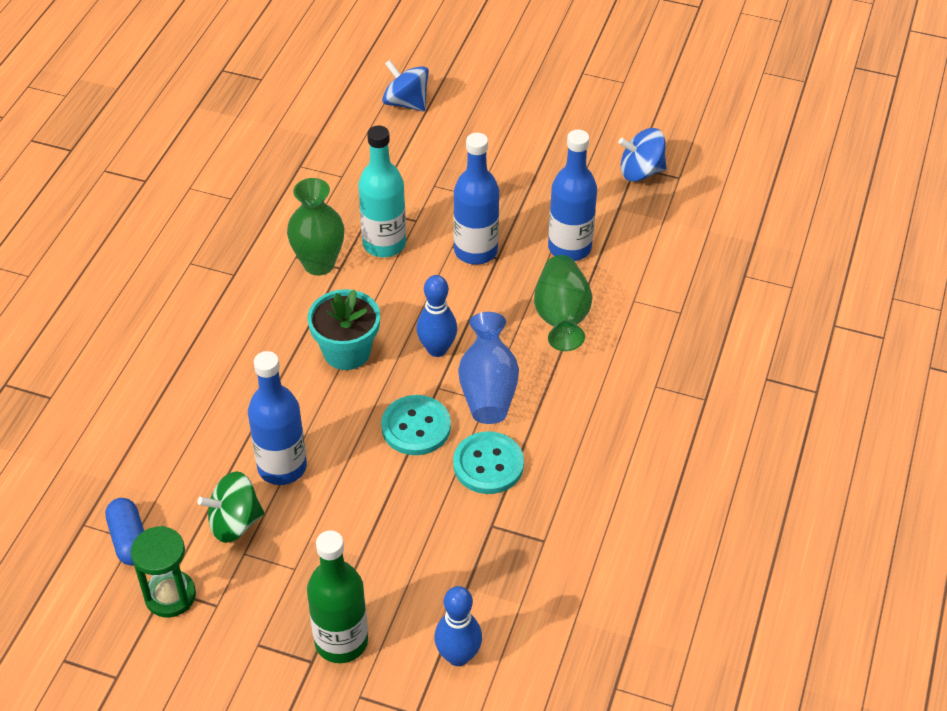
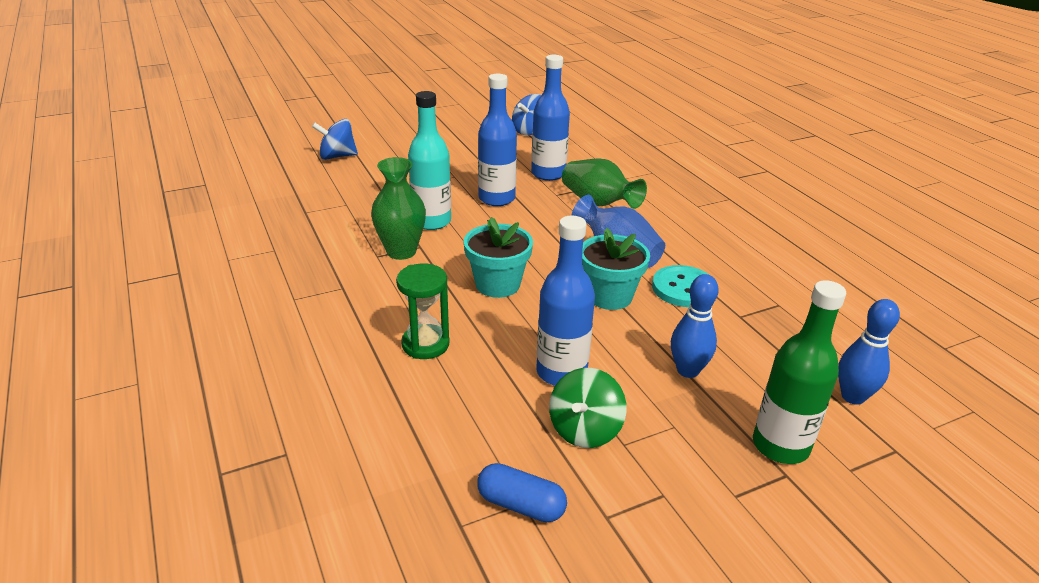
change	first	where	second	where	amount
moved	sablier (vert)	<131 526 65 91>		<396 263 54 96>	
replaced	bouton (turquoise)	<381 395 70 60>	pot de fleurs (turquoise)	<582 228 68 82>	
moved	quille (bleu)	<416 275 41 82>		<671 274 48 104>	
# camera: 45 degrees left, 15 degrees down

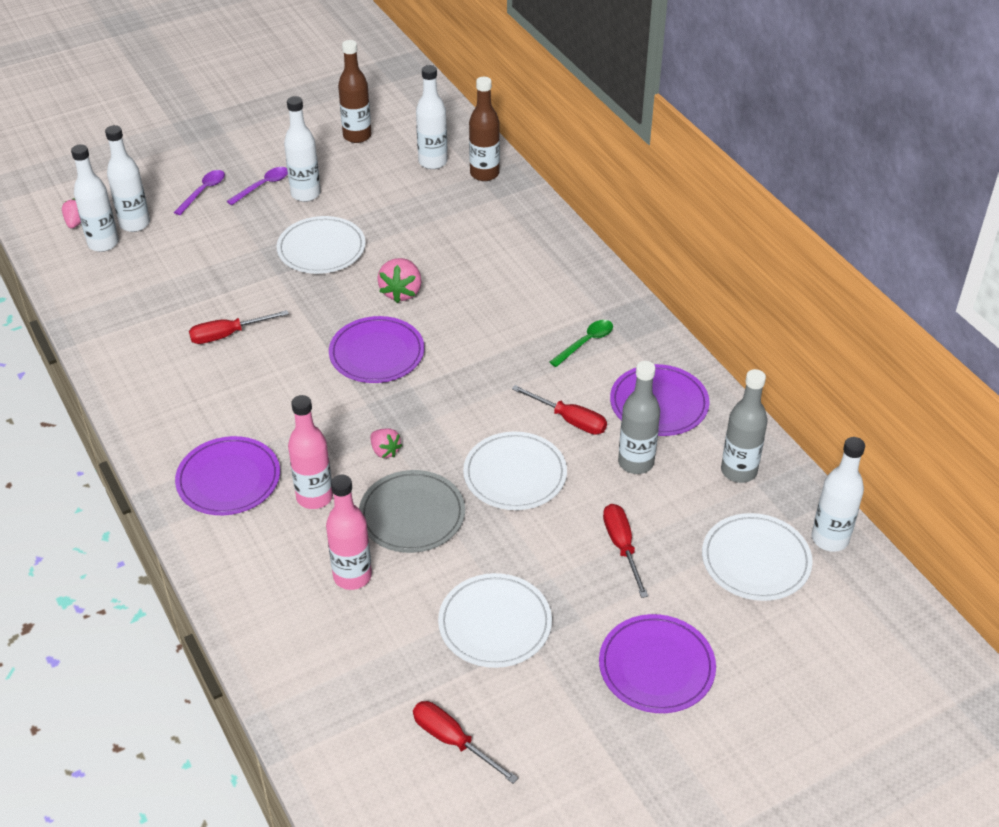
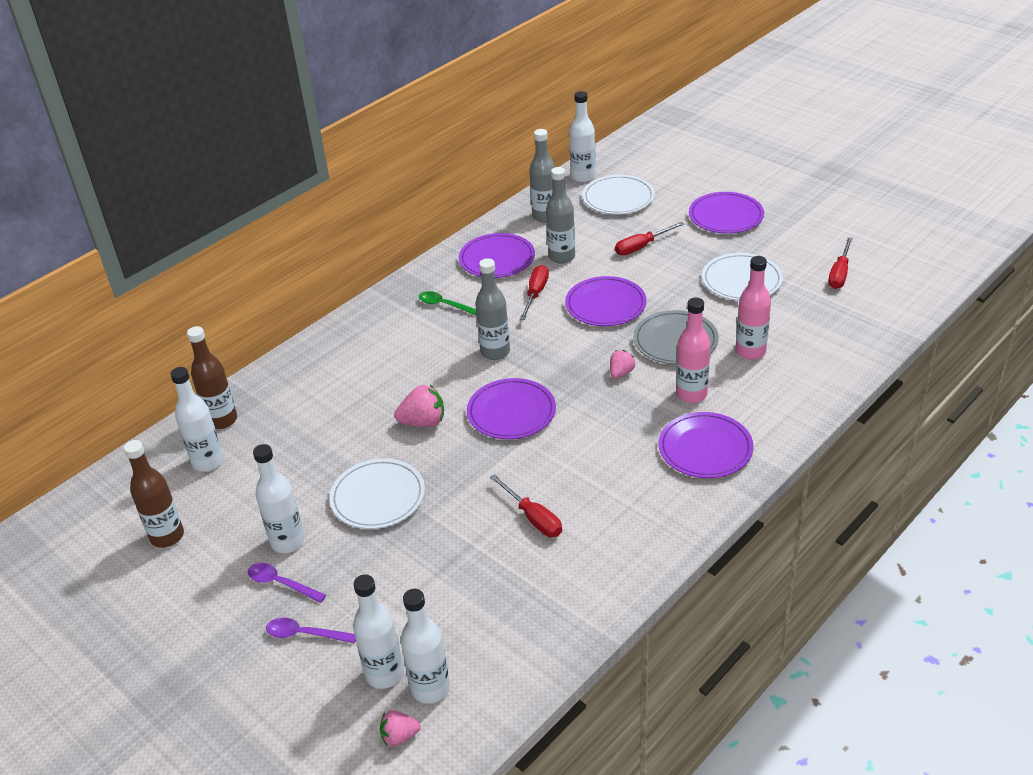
change	first	where	second	where	amount
added			bouteille (gris)	<475 258 35 102>	
recoloured	assiette (blanc)	<463 432 104 78>	assiette (violet)	<565 276 81 50>	
# camera: 105 degrees left, 5 degrees down

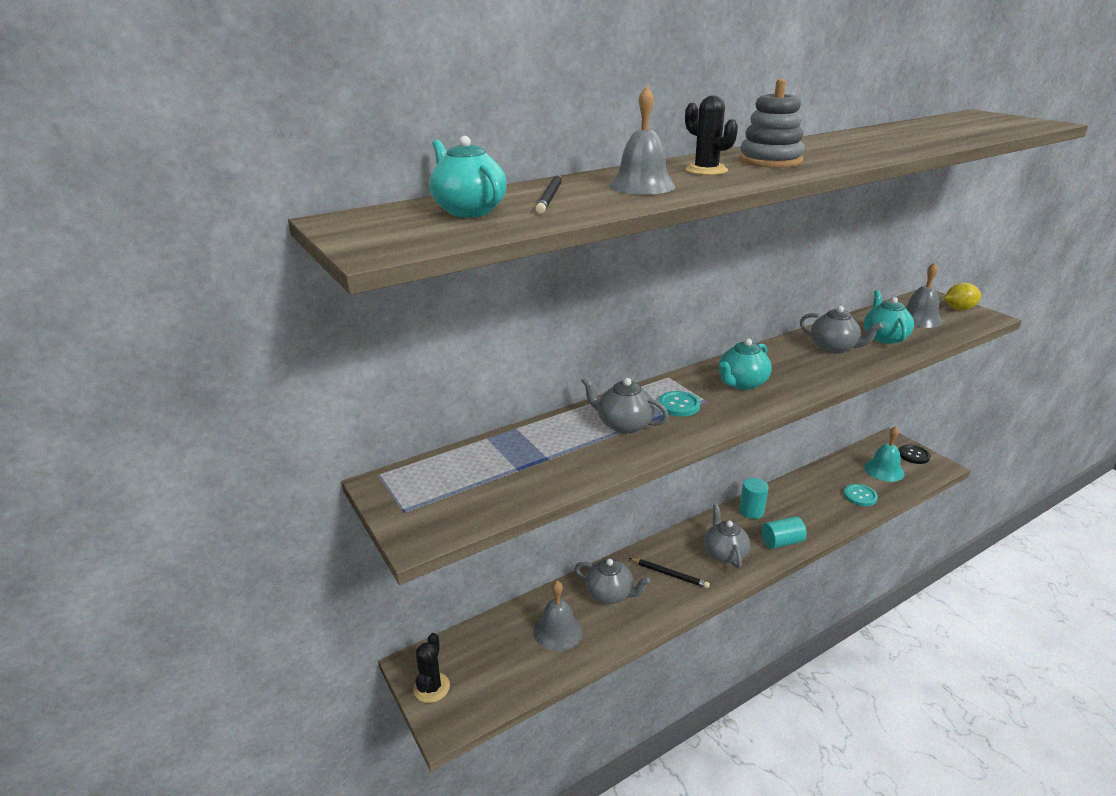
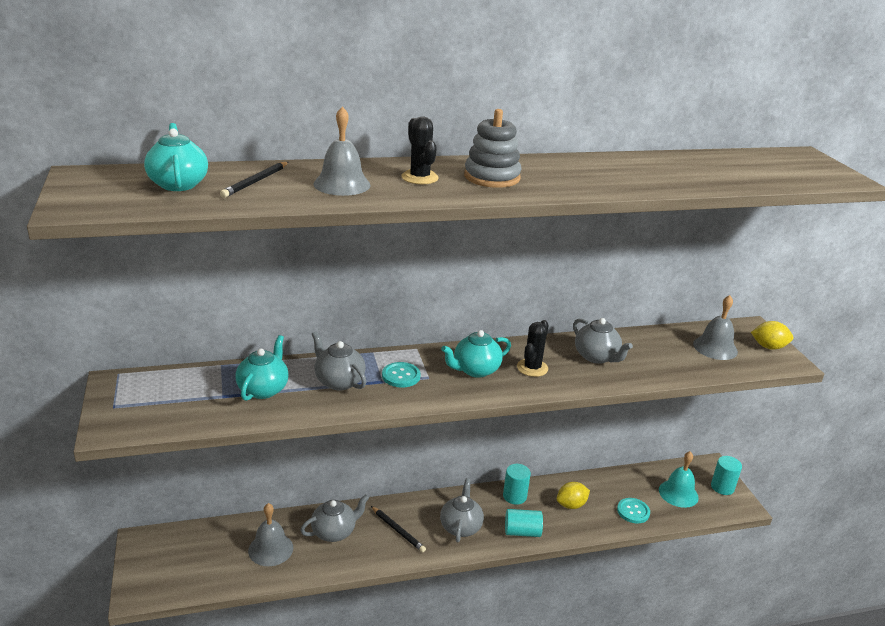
change	first	where	second	where	amount
moved	théière (turquoise)	<864 290 50 54>		<235 335 54 66>	
turned	théière (gris)	<575 558 75 46>		<300 494 69 48>	75 degrees counterclockwise
moved	cactus (noir)	<413 633 37 70>		<517 320 32 57>	
added			citron (jaune)	<557 482 33 27>	
replaced	bouton (noir)	<899 445 32 19>	cylindre (turquoise)	<711 456 31 39>	
# camera: 15 degrees right, 0 degrees up

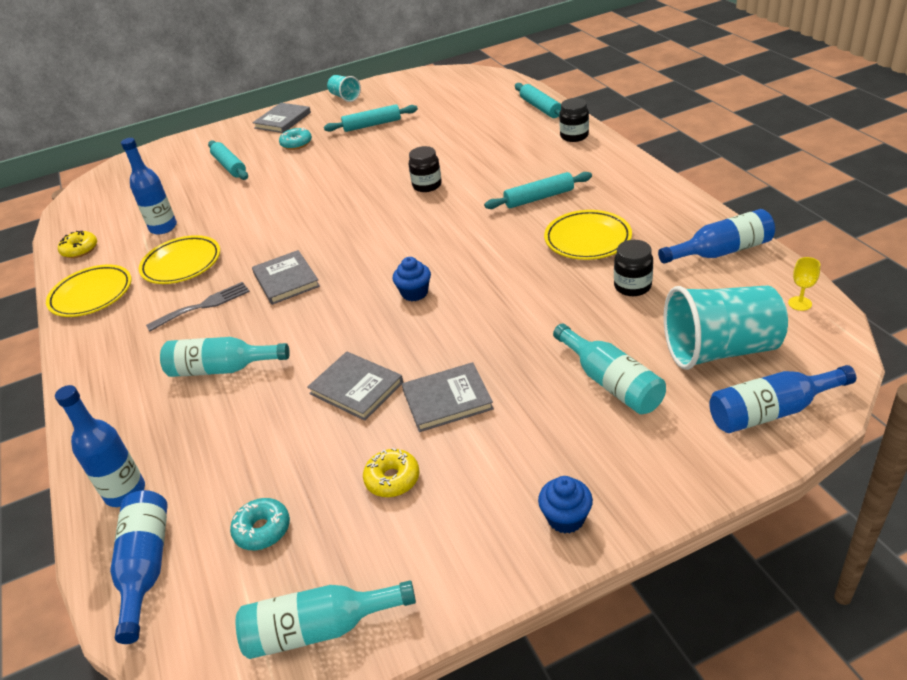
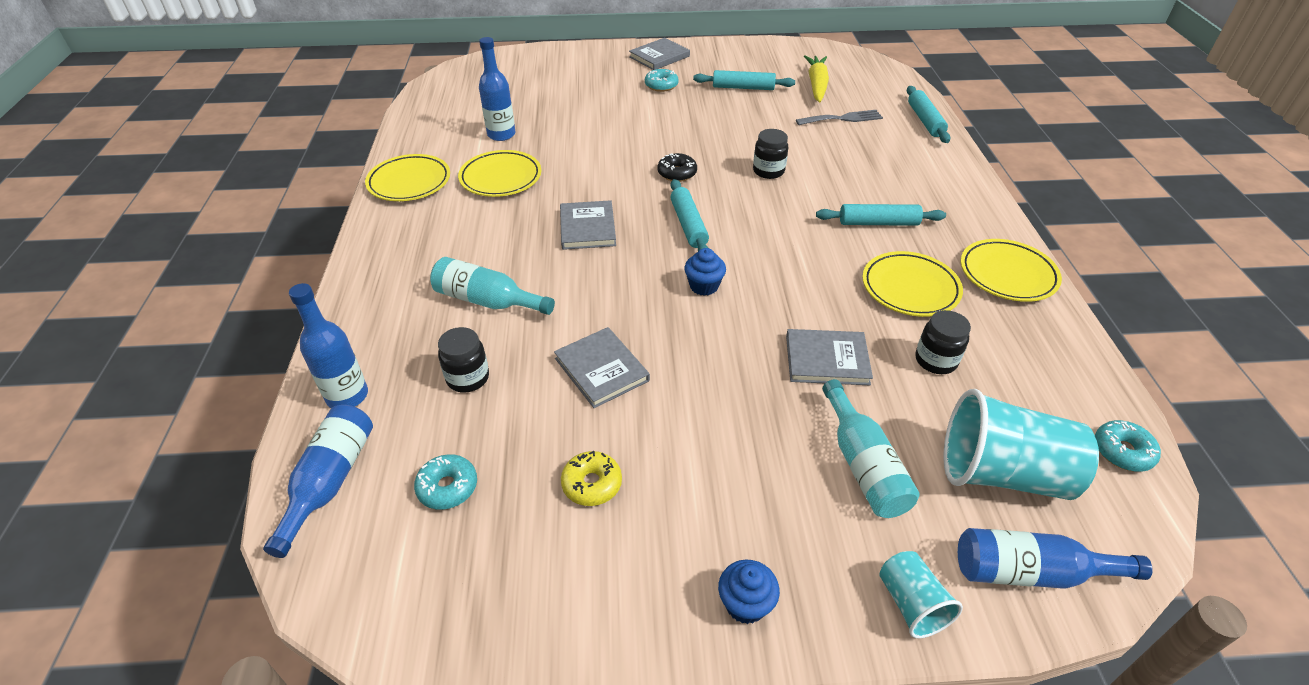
change	first	where	second	where	amount
moved	bocal (noir)	<559 98 30 44>		<438 327 51 66>	
added			beignet (noir)	<657 153 40 29>	
moved	rouleau à pâtisserie (turquoise)	<208 140 40 40>		<670 179 39 72>	
moved	livre (gris)	<402 362 92 70>		<786 329 87 56>	
moved	fourchette (gris)	<146 282 104 50>		<796 110 87 15>	
added			carotte (jaune)	<804 55 25 48>	
moved	gobelet (turquoise)	<327 75 34 27>		<879 551 84 88>	
added			assiette (jaune)	<961 239 101 63>	
replaced	verre à pied (jaune)	<788 257 32 54>	beignet (turquoise)	<1095 420 66 52>	
removed	beignet (jaune)	<58 231 39 27>			
removed	bouteille (turquoise)	<236 581 180 78>			
removed	bouteille (bleu)	<658 209 117 55>			
# camera: 15 degrees right, 5 degrees up

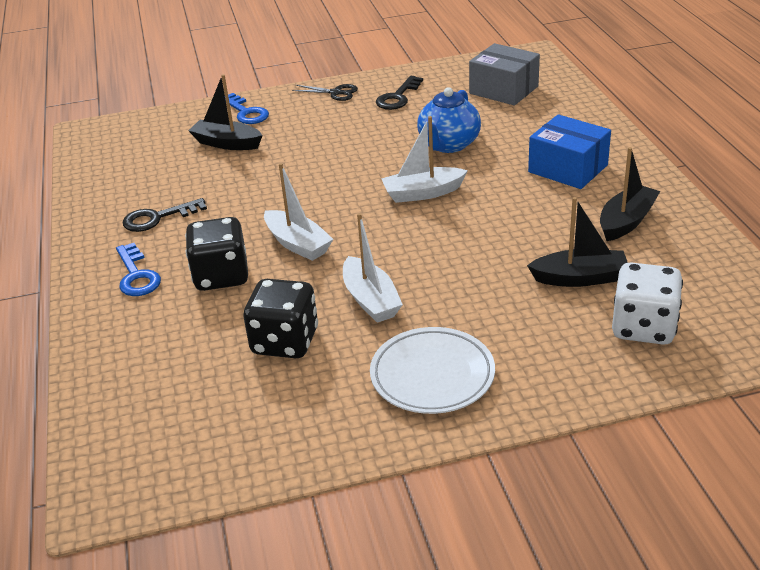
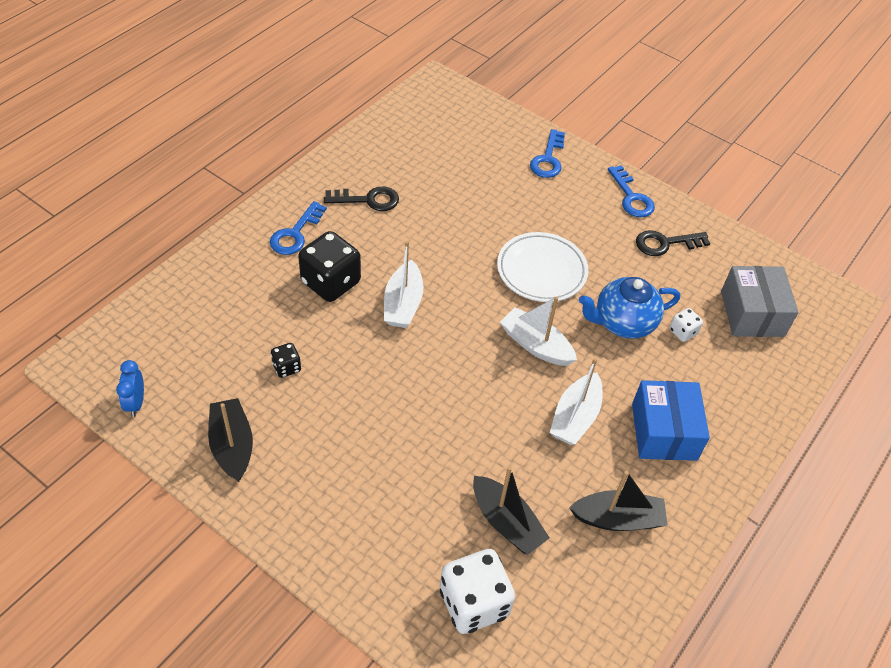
change	first	where	second	where	amount
added			réveil (bleu)	<116 360 28 57>	
moved	bateau (noir)	<188 74 75 76>		<208 398 45 84>	
resized	dé (noir)	<243 279 75 79>		<271 343 30 35>	x0.48
turned	clé (noir)	<123 198 84 34>		<324 187 75 24>	150 degrees clockwise
moved	assiette (blanc)	<370 327 125 87>		<497 232 91 70>	
moved	bateau (blanc)	<343 213 60 110>		<550 358 53 87>	
replaced	ciseaux (noir)	<292 84 66 17>	clé (bleu)	<608 165 47 52>	
added			dé (blanc)	<670 308 33 34>	
# camera: 45 degrees right, 15 degrees up

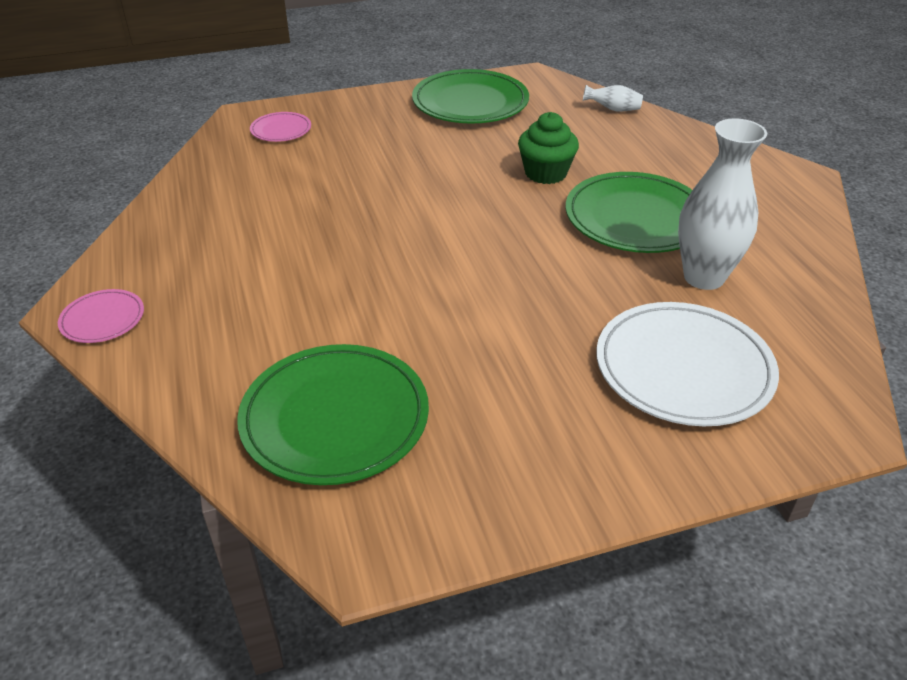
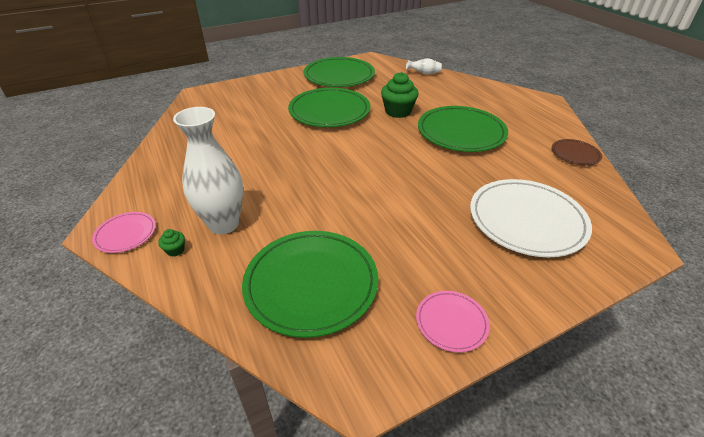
change	first	where	second	where	amount
added			muffin (vert)	<158 229 27 28>	
moved	vase (blanc)	<678 118 89 172>		<173 107 70 127>	
added			assiette (vert)	<288 88 82 39>	
moved	assiette (rose)	<250 112 61 30>		<416 291 74 61>	
added			assiette (marron)	<552 139 50 26>	
# camera: 10 degrees left, 0 degrees up

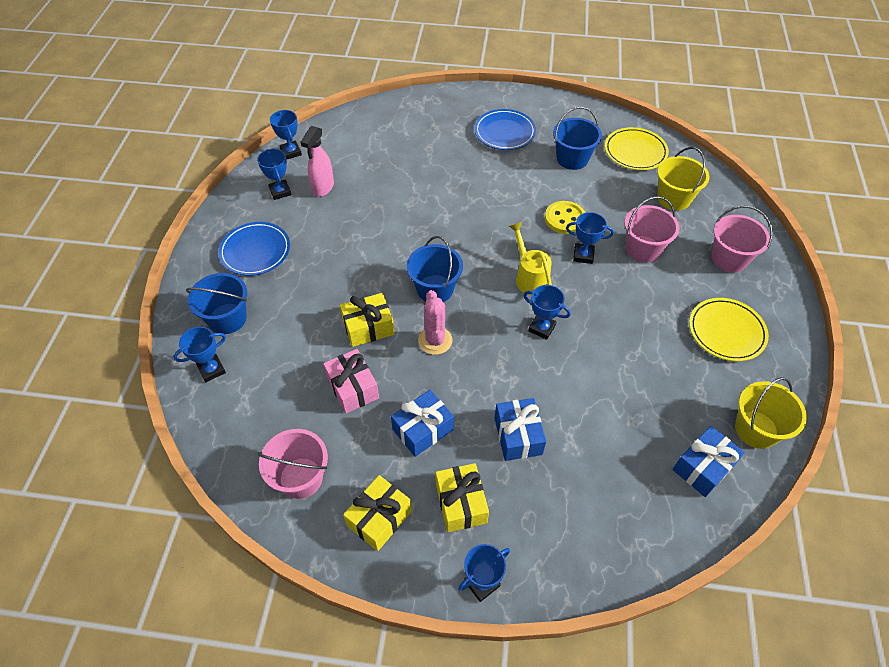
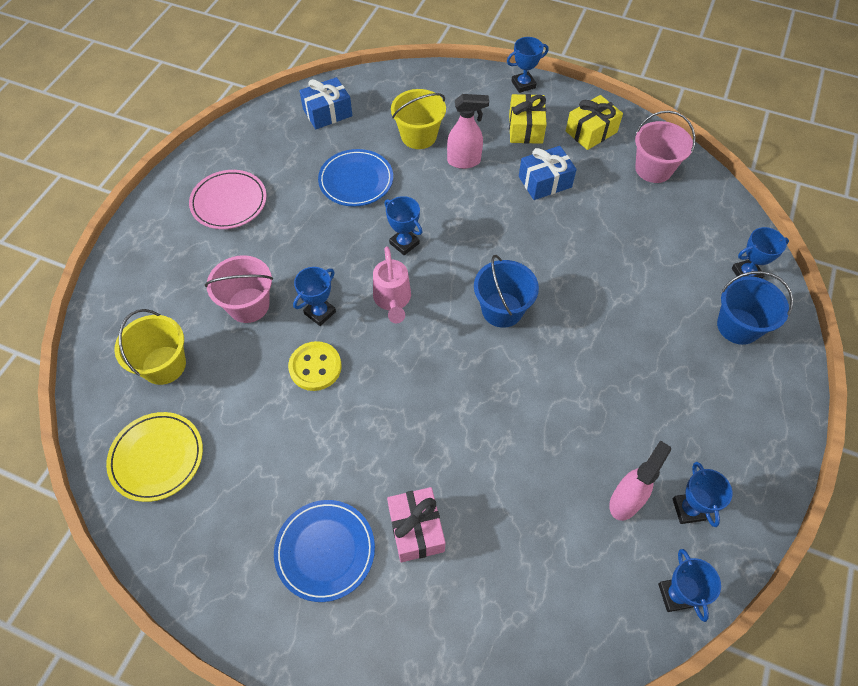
change	first	where	second	where	amount
recoloured	assiette (jaune)	<689 298 80 63>	assiette (rose)	<189 170 78 59>	
turned	trophée (bleu)	<566 212 48 52>		<293 267 43 59>	75 degrees counterclockwise
moved	assiette (bleu)	<218 222 72 54>		<318 149 75 58>	
recoloured	arrosoir (jaune)	<509 222 43 73>	arrosoir (rose)	<373 246 38 77>	
moved	cadeau (rose)	<323 349 56 65>		<387 487 59 75>	
moved	seau (jaune)	<735 377 72 72>		<391 89 55 60>	
replaced	cadeau (bleu)	<495 398 51 63>	vaporisateur (rose)	<447 94 42 75>	
removed	cadeau (jaune)	<340 293 54 54>			
removed	cactus (rose)	<418 290 34 65>			
removed	seau (bleu)	<553 107 49 63>			
removed	seau (rose)	<711 206 62 66>			
# camera: 165 degrees left, 5 degrees up

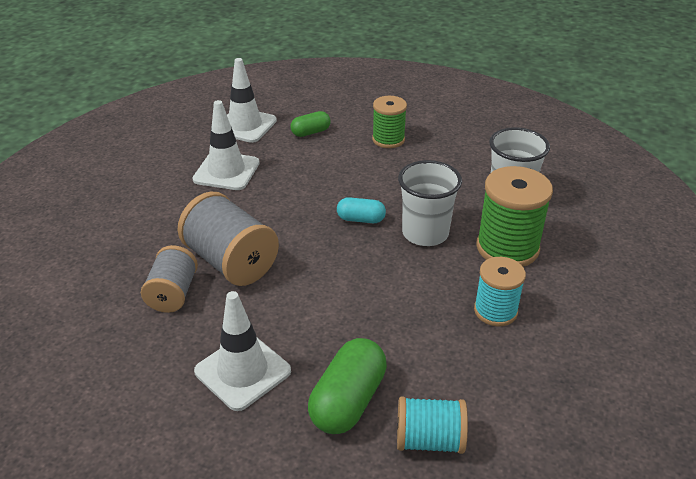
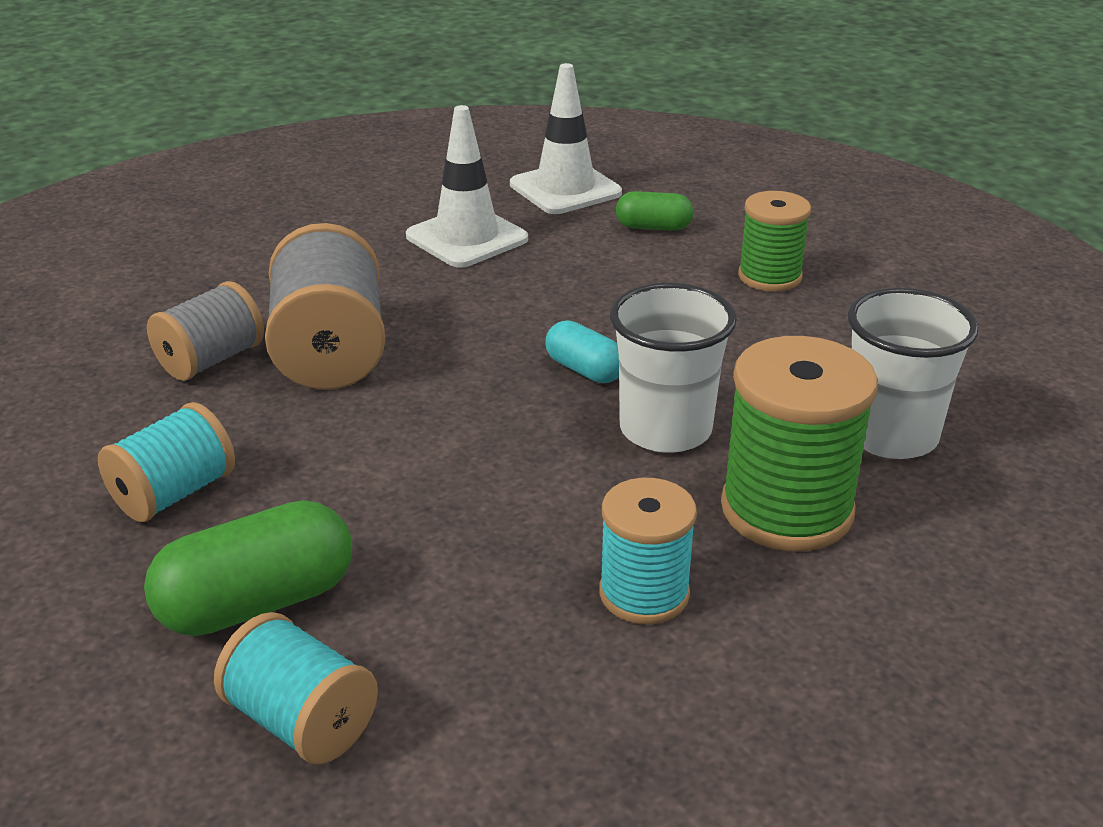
change	first	where	second	where	amount
replaced	cône de chantier (blanc)	<194 291 97 120>	bobine (turquoise)	<98 402 137 120>	
# camera: 35 degrees right, 5 degrees down

